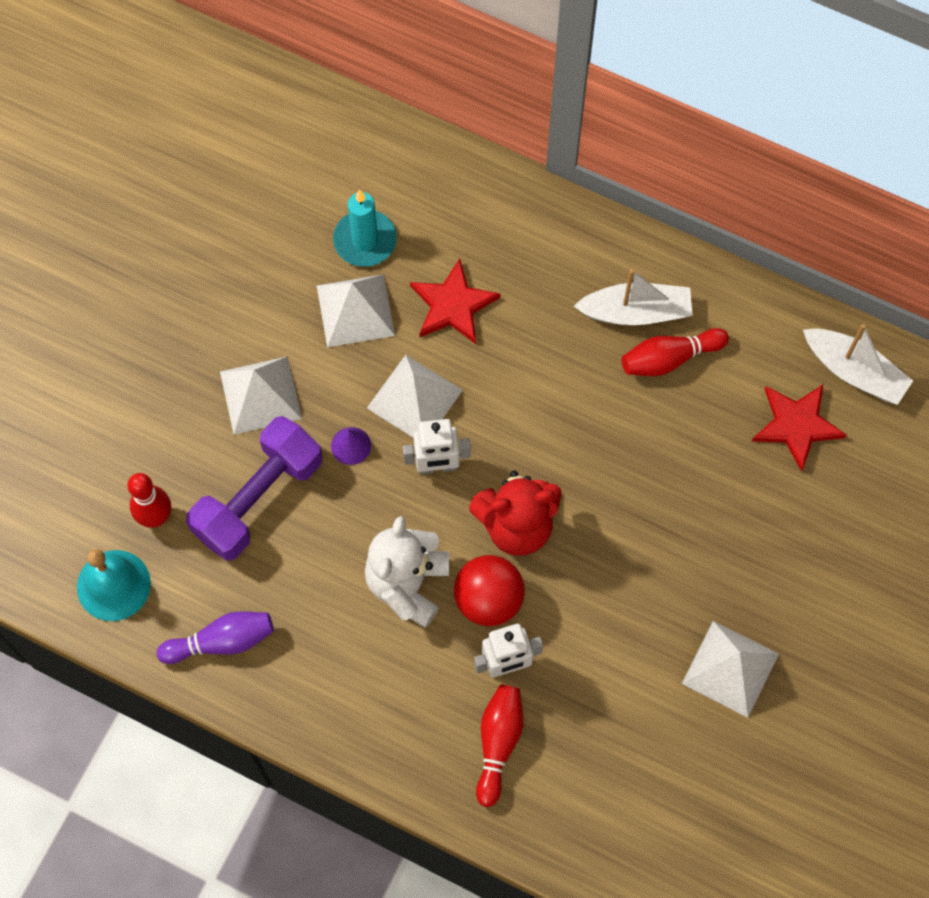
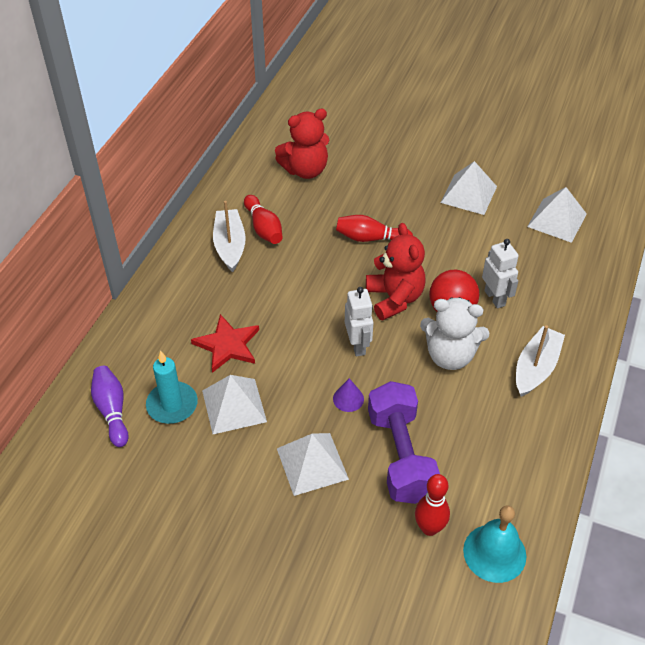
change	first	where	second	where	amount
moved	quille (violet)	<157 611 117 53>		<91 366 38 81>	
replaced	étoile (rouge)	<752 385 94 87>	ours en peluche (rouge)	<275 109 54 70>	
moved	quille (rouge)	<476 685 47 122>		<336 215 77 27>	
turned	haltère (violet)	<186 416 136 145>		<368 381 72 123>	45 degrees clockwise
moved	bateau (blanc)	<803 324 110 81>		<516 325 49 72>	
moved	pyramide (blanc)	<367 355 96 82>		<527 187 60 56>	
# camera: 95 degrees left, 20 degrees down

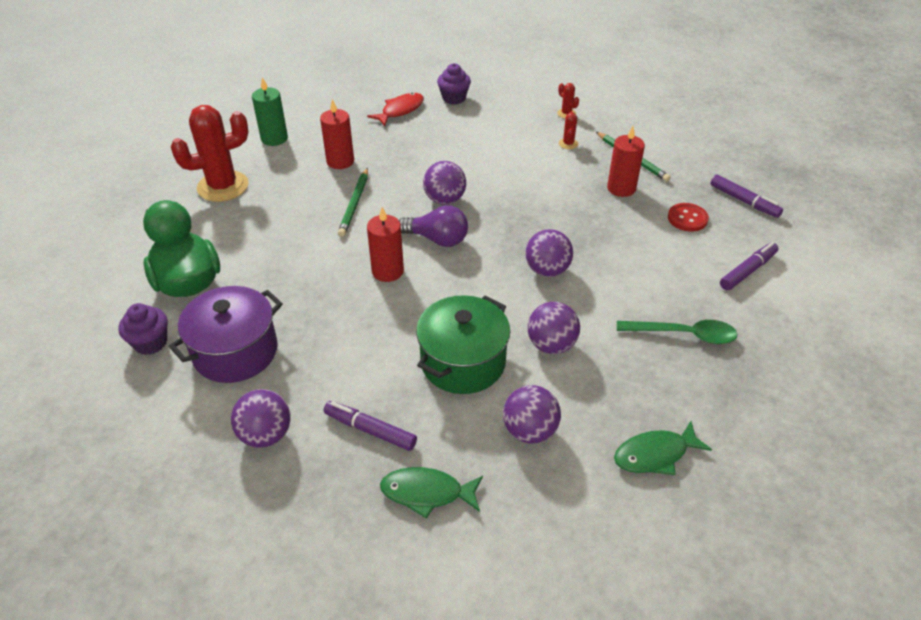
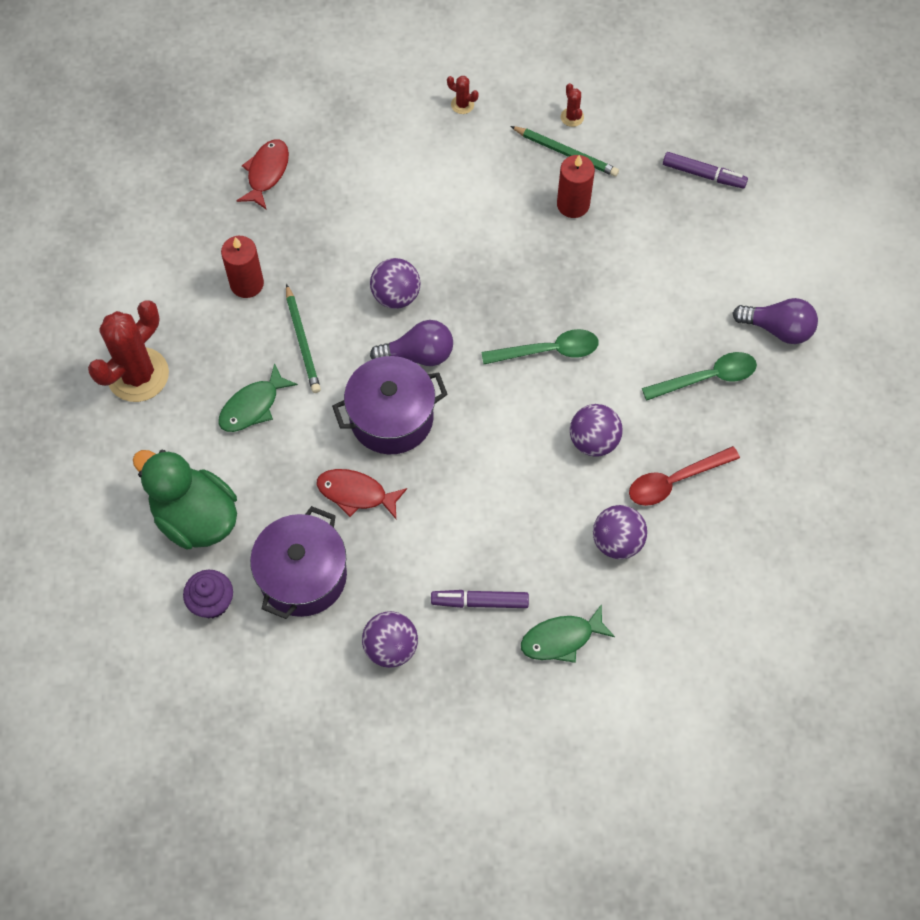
change	first	where	second	where	amount
moved	poisson (vert)	<614 421 98 54>		<219 363 79 69>	
added			poisson (rouge)	<316 469 91 50>	
replaced	bougie (rouge)	<367 207 37 75>	marmite (violet)	<332 356 116 98>	
replaced	balle (violet)	<525 229 48 48>	cuillère (vert)	<481 329 118 35>	
moved	cactus (rouge)	<559 111 19 38>		<561 83 23 44>	
added			cuillère (rouge)	<629 446 111 60>	
added			ampoule (violet)	<733 298 85 46>	
removed	bougie (vert)	<252 77 36 69>			
removed	marmite (vert)	<416 295 94 99>			
removed	muffin (violet)	<437 63 34 41>			
removed	bouton (rouge)	<668 203 41 29>			
removed	feutre (violet)	<720 242 59 48>			
# camera: 25 degrees left, 20 degrees up

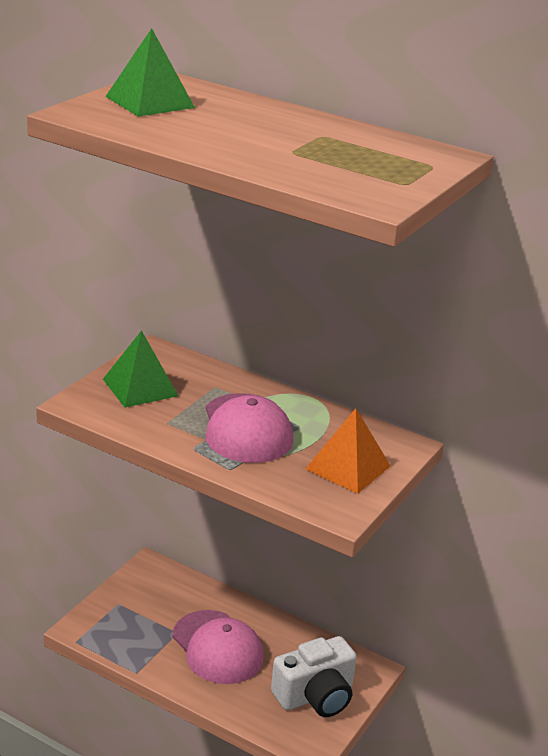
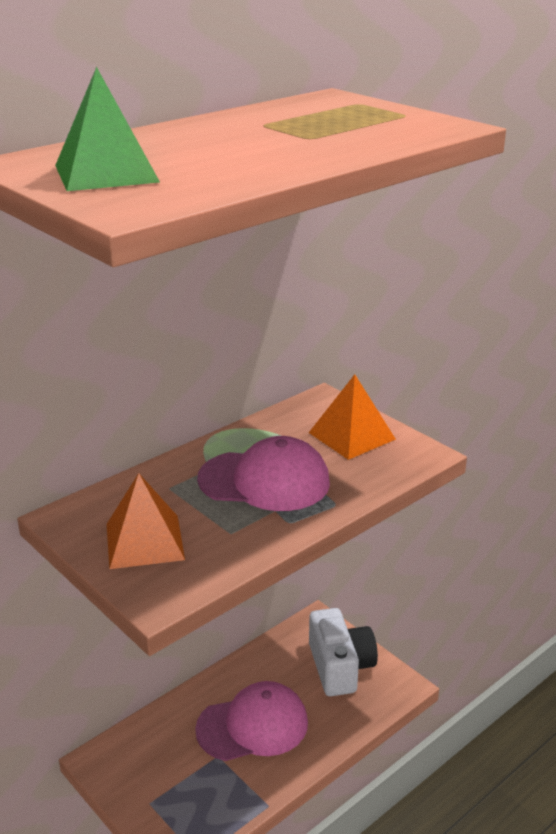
change	first	where	second	where	amount
recoloured	pyramide (vert)	<103 330 75 77>	pyramide (orange)	<107 473 78 96>	
# camera: 70 degrees left, 0 degrees up

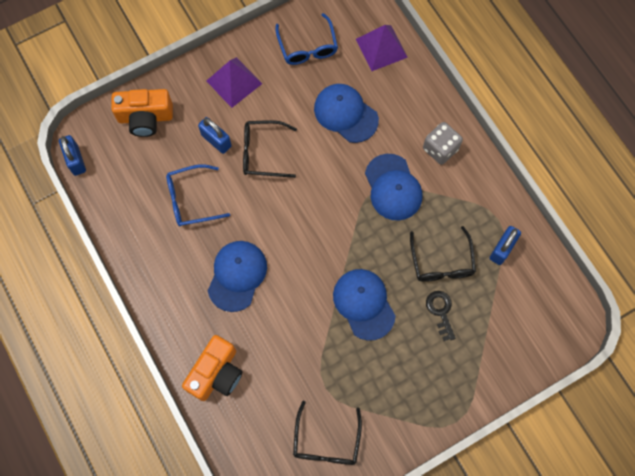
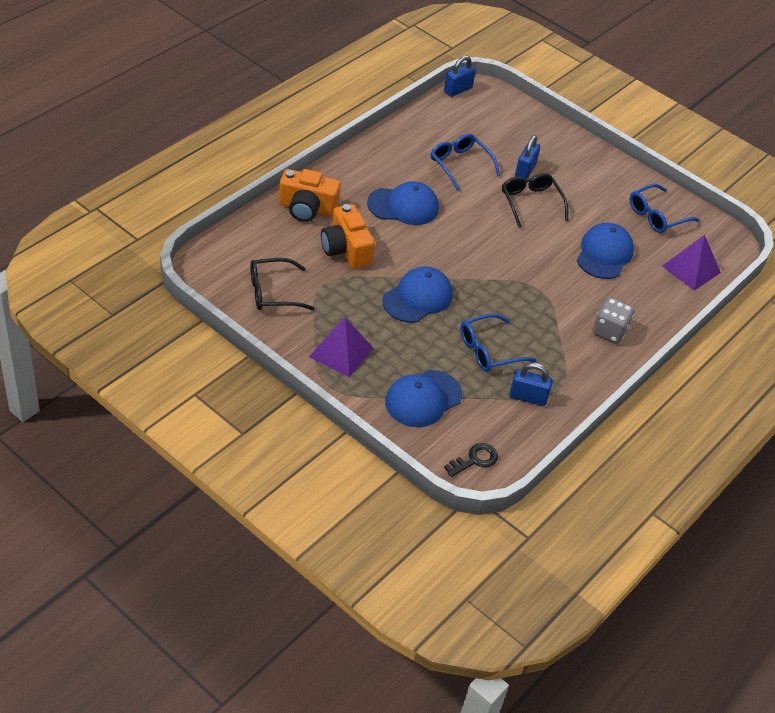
change	first	where	second	where	amount
moved	pyramide (violet)	<206 57 56 51>		<309 317 64 60>	
moved	appareil photo (orange)	<111 89 62 48>		<321 204 54 65>	
moved	casquette (bleu)	<365 154 57 67>		<385 370 77 57>	
moved	clé (noir)	<426 291 30 50>		<444 443 54 34>	
recoloured	lunettes (noir)	<410 226 66 56>	lunettes (bleu)	<460 313 76 59>	
# camera: 65 degrees right, 25 degrees down

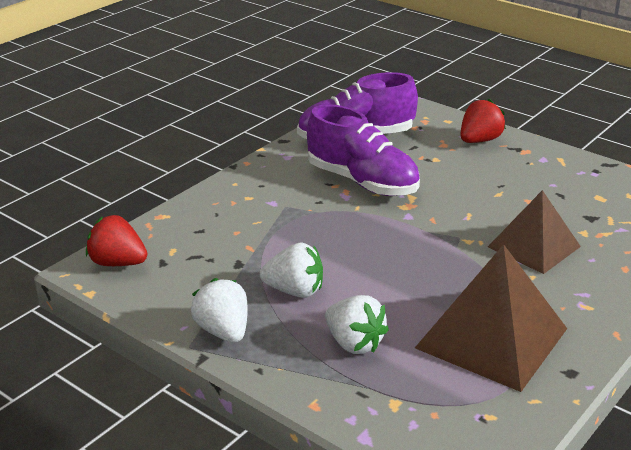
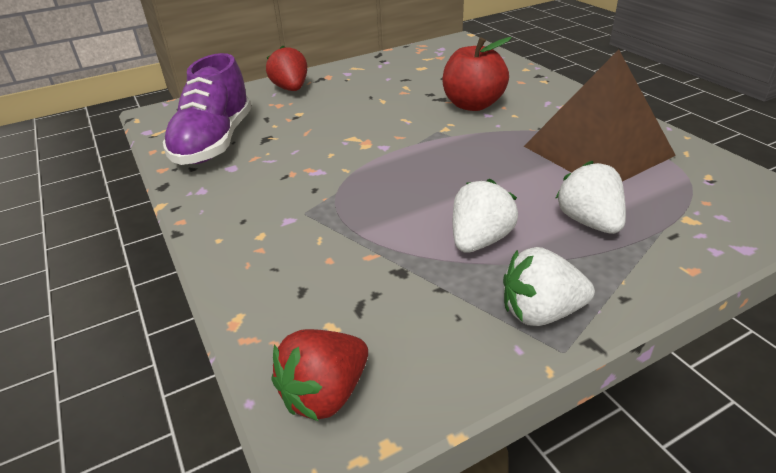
change	first	where	second	where	amount
replaced	pyramide (marron)	<488 190 93 84>	pomme (rouge)	<442 37 70 74>	
turned	fraise (blanc)	<325 295 64 59>		<555 161 71 73>	90 degrees counterclockwise
removed	chaussure (violet)	<307 104 113 92>			
# camera: 65 degrees left, 5 degrees up

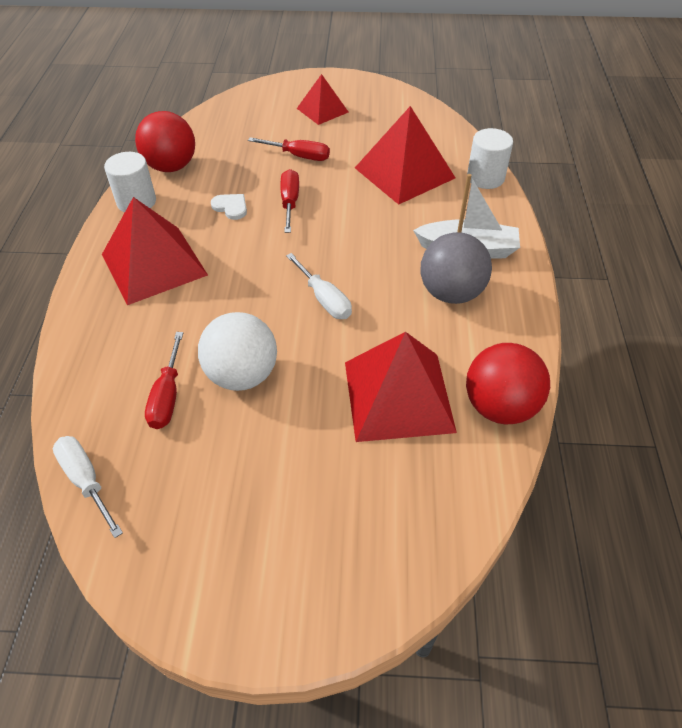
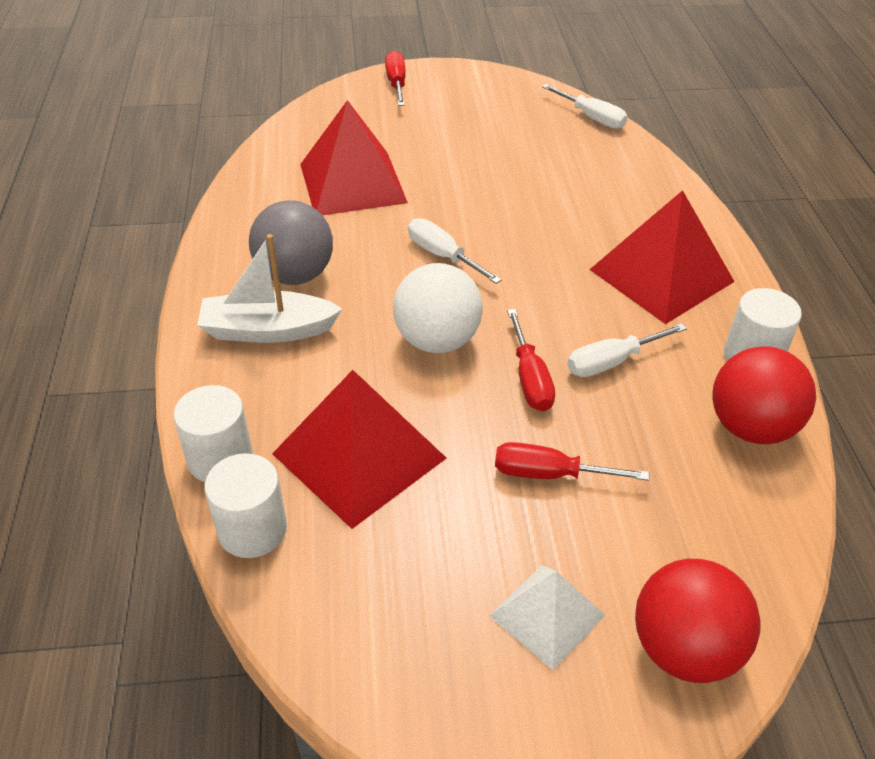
change	first	where	second	where	amount
added			cylindre (blanc)	<204 453 83 105>	
moved	tournevis (rouge)	<145 332 38 97>		<385 51 20 55>	
moved	balle (blanc)	<198 312 79 79>		<393 263 90 90>	
recoloured	pyramide (rouge)	<297 74 51 51>	pyramide (blanc)	<489 565 116 105>	
replaced	cœur (blanc)	<211 194 36 26>	tournevis (blanc)	<567 323 120 54>	
moved	balle (rouge)	<466 343 84 81>		<635 559 126 124>	
# camera: 170 degrees right, 5 degrees down

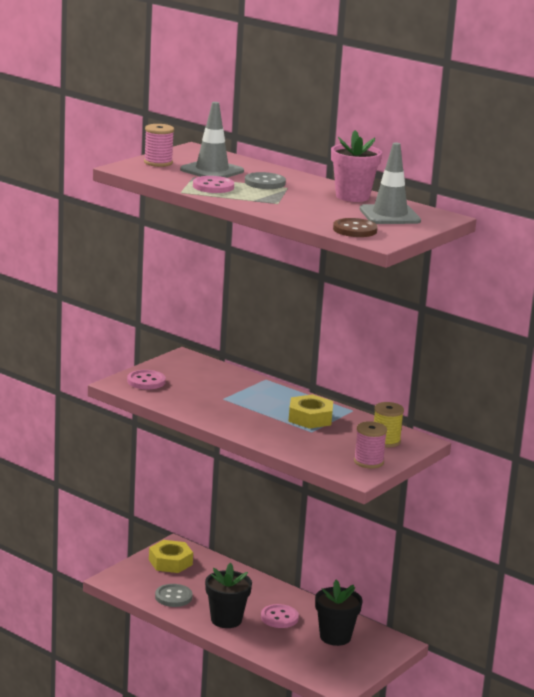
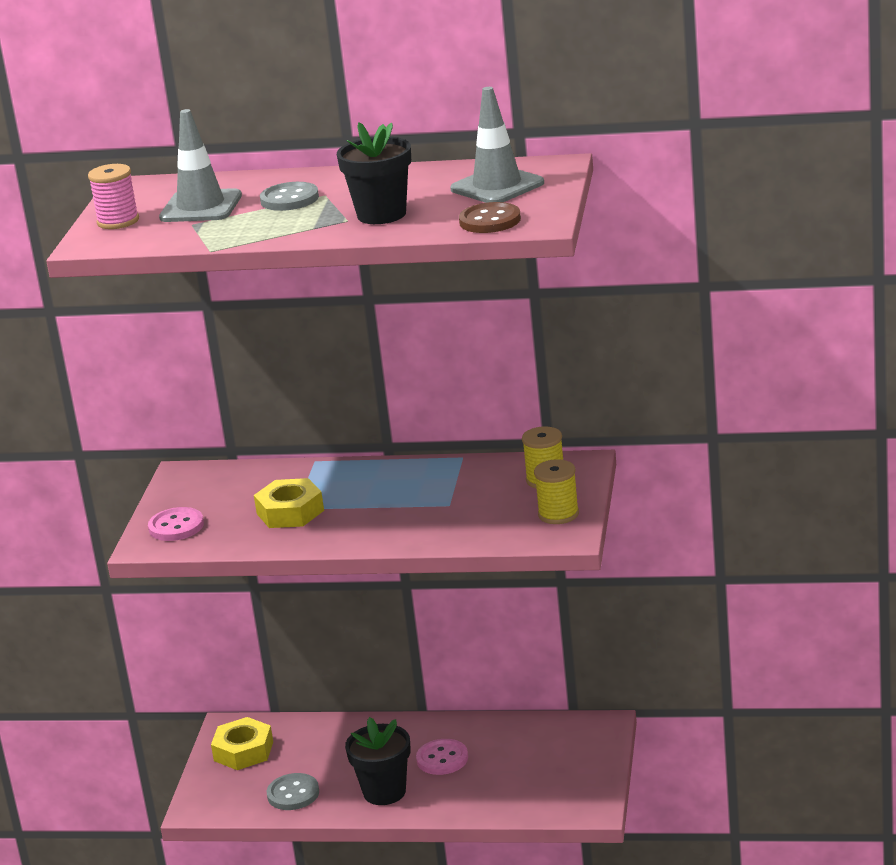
change	first	where	second	where	amount
moved	écrou (jaune)	<288 394 45 35>		<254 478 70 50>	
moved	pot de fleurs (noir)	<315 580 47 66>		<337 122 74 102>	
recoloured	bobine (rose)	<354 421 33 48>	bobine (jaune)	<534 459 45 65>	
removed	bouton (rose)	<193 176 41 17>			
removed	pot de fleurs (rose)	<331 130 51 72>			
# camera: 25 degrees left, 5 degrees up

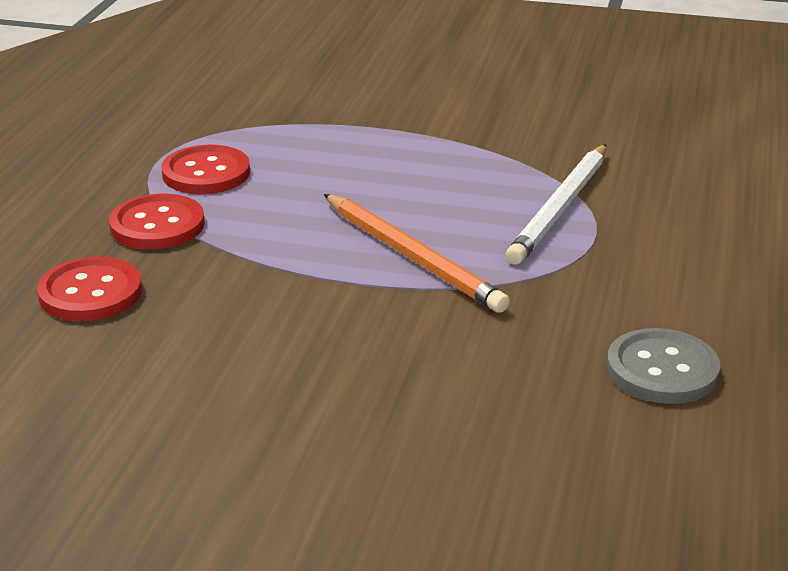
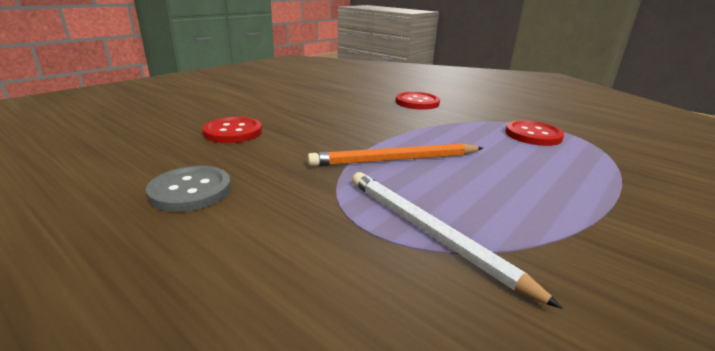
change	first	where	second	where	amount
moved	bouton (rouge)	<109 194 96 55>		<202 117 60 26>	
# camera: 115 degrees right, 5 degrees down

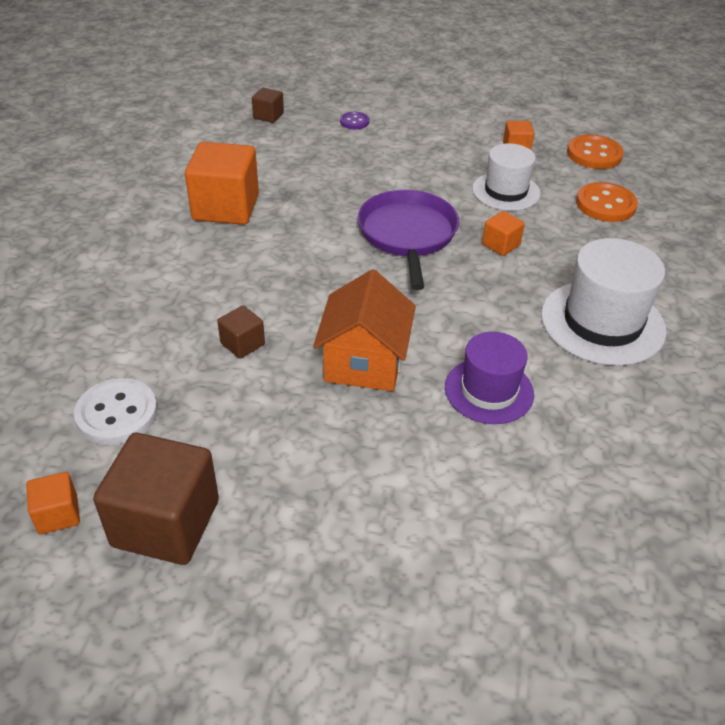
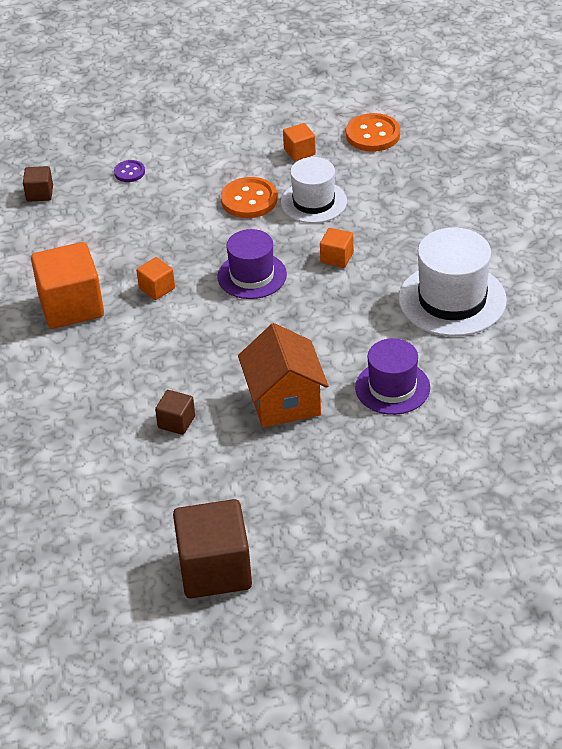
change	first	where	second	where	amount
moved	cube (orange)	<26 472 54 62>		<136 257 39 43>	
replaced	poêle (violet)	<358 190 101 100>	chapeau (violet)	<218 229 69 70>	
moved	bouton (orange)	<576 182 62 40>		<221 177 56 41>	
removed	bouton (blanc)	<74 378 84 67>			
# camera: 20 degrees left, 0 degrees up

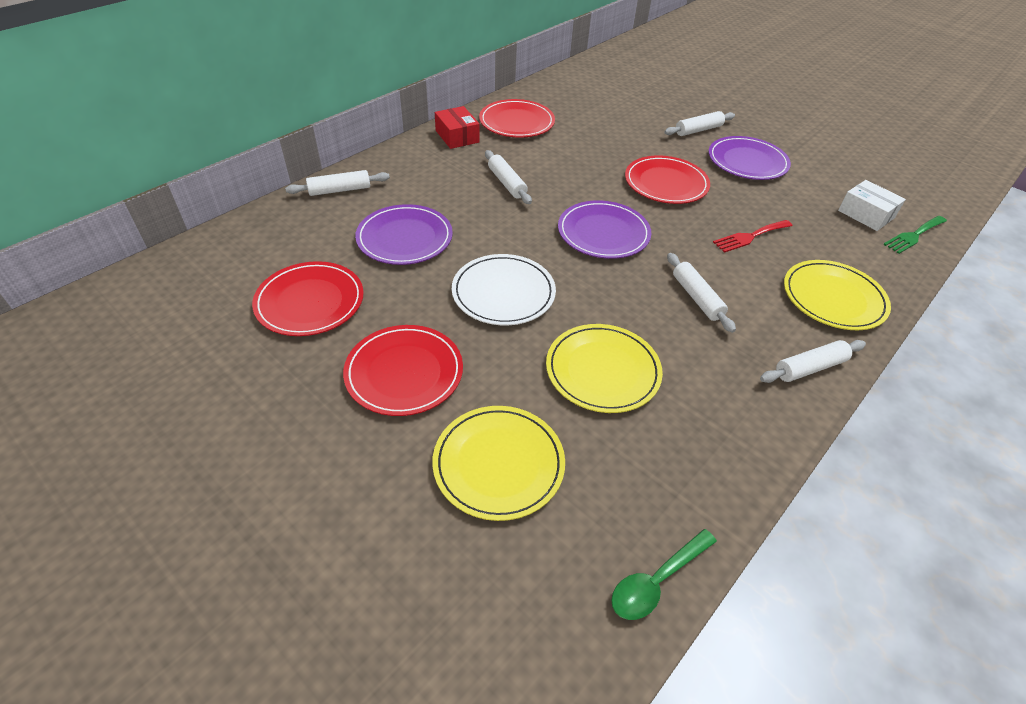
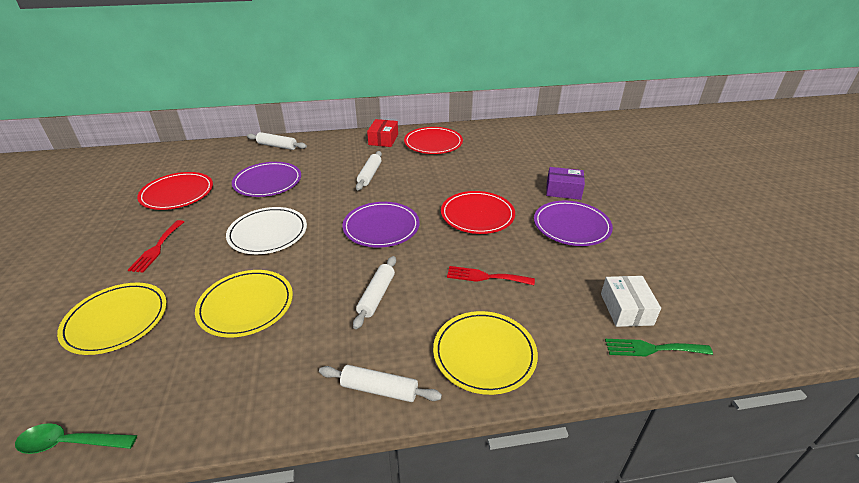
change	first	where	second	where	amount
replaced	assiette (rouge)	<343 325 120 91>	fourchette (rouge)	<128 220 56 53>	
replaced	rouleau à pâtisserie (blanc)	<664 111 71 25>	boîte (violet)	<546 167 39 33>	
# camera: 40 degrees right, 10 degrees down

